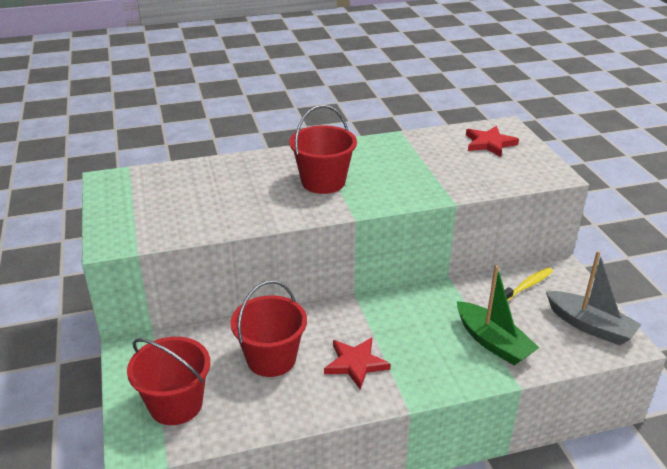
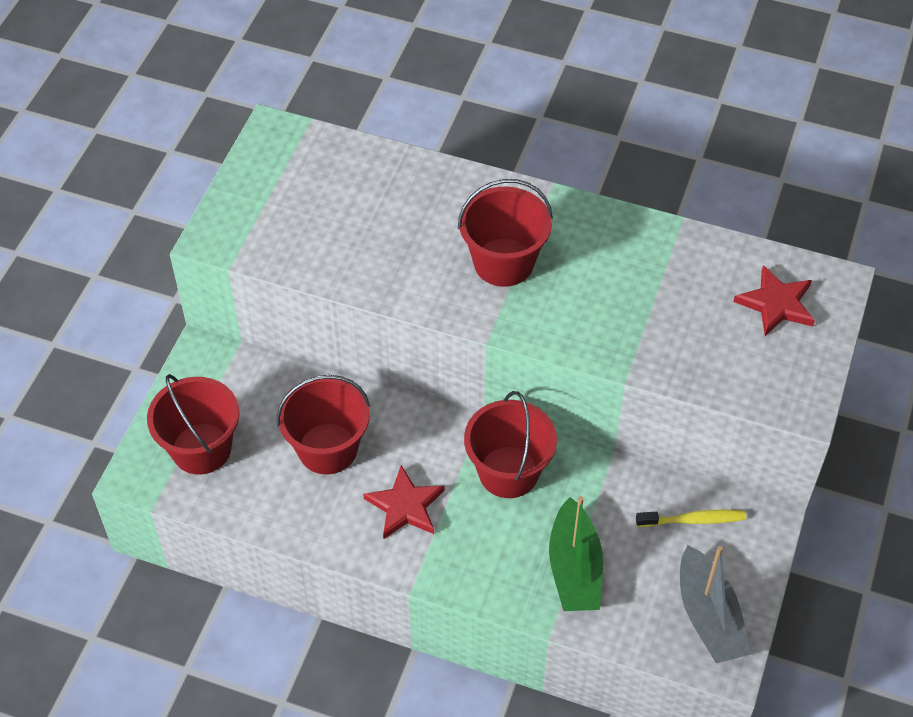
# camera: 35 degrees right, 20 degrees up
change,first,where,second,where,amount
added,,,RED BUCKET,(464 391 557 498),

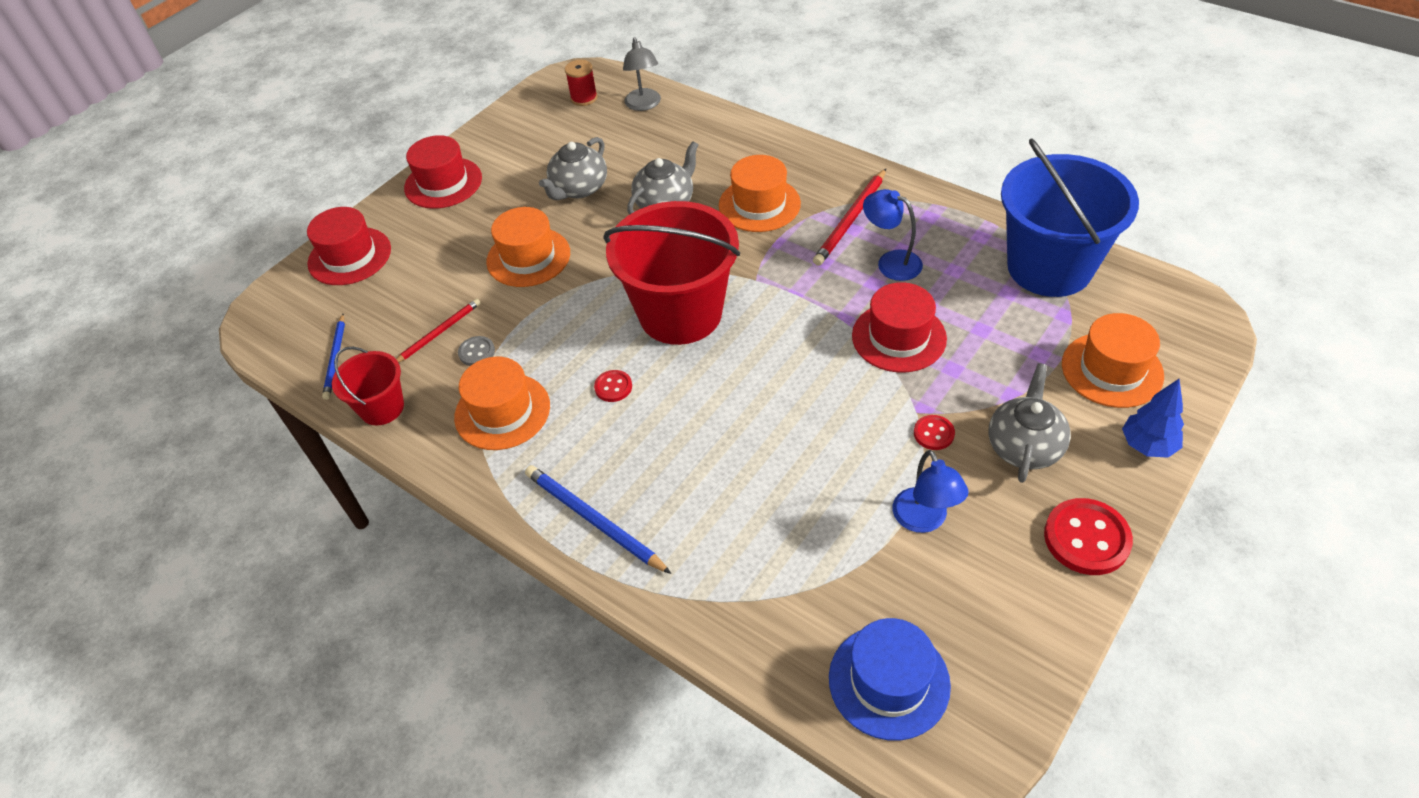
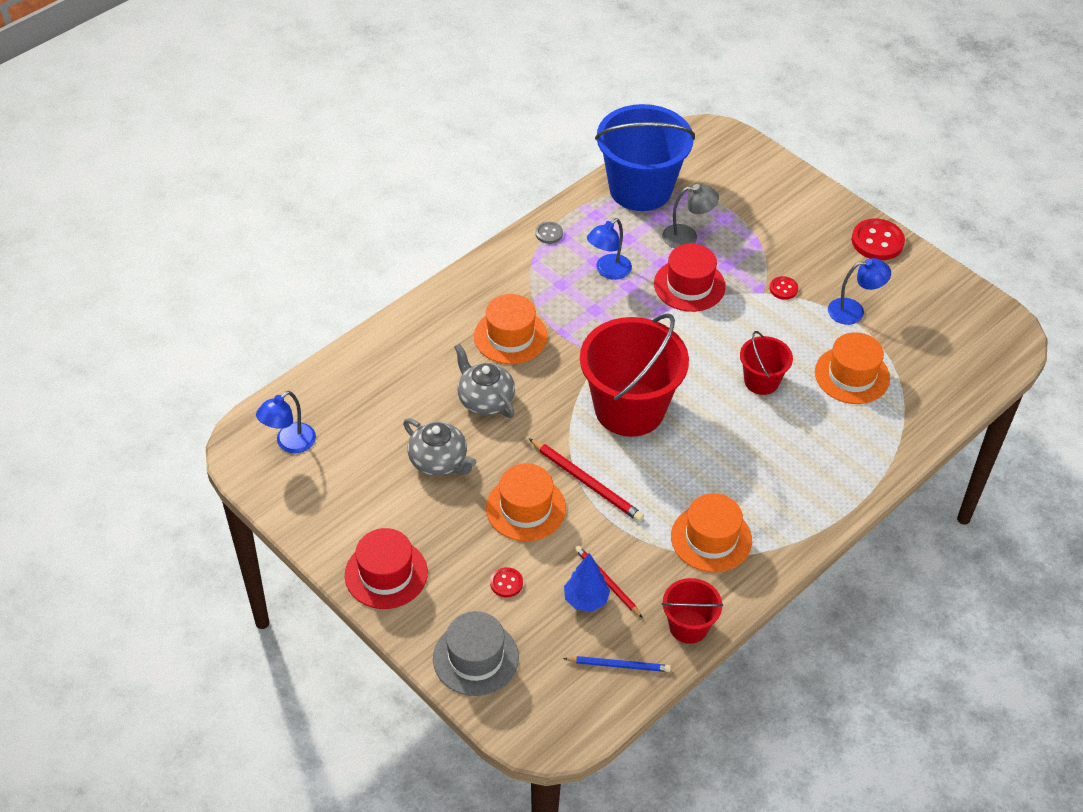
# camera: 85 degrees left, 0 degrees up
change,first,where,second,where,amount
moved,GREY LAMP,(623 37 661 111),,(662 184 719 248),
replaced,RED SPOOL,(565 60 597 106),BLUE LAMP,(256 391 316 453),
moved,RED PENCIL,(813 169 886 266),,(529 438 644 522),
recoloured,RED HAT,(307 207 391 285),GREY HAT,(433 611 519 696),
moved,ORANGE HAT,(1062 313 1164 408),,(815 332 890 404),
moved,GREY BUTTON,(458 336 495 366),,(535 222 563 244),
removed,GREY TEAPOT,(988 363 1071 483),,,
moved,RED BUTTON,(594 370 632 402),,(490 567 523 597),
moved,BLUE TREE,(1122 379 1184 458),,(564 553 610 612),
removed,BLUE PENCIL,(525 465 672 574),,,
removed,BLUE HAT,(829 618 951 741),,,
added,,,RED BUCKET,(740 331 793 395),

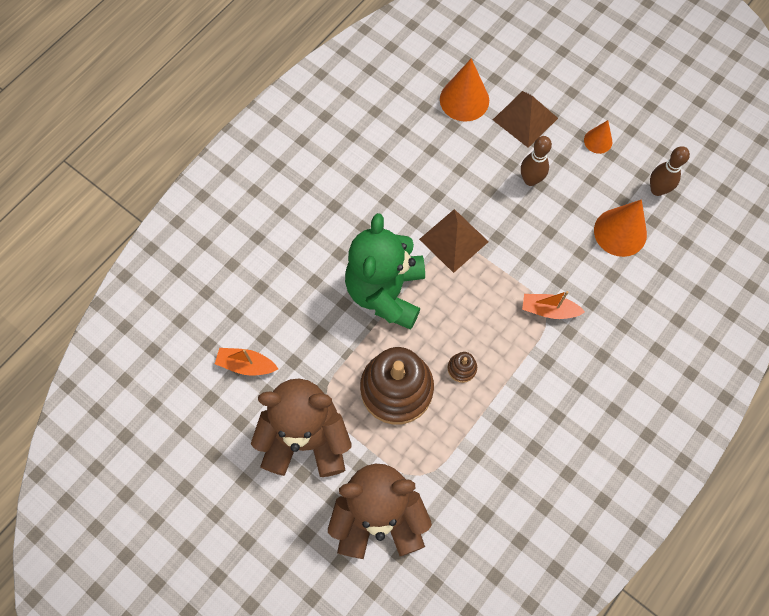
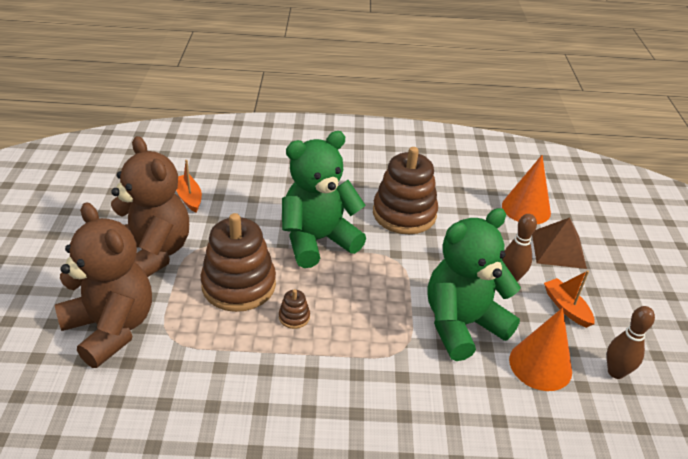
# camera: 50 degrees right, 30 degrees down
change,first,where,second,where,amount
removed,ORANGE CONE,(584 120 612 154),,,
removed,BROWN PYRAMID,(419 209 489 273),,,
moved,ORANGE BOAT,(522 291 585 319),,(544 270 595 328),
added,,,BROWN STACKING TOY,(373 147 438 234),
added,,,GREEN TEDDY BEAR,(428 208 521 361),

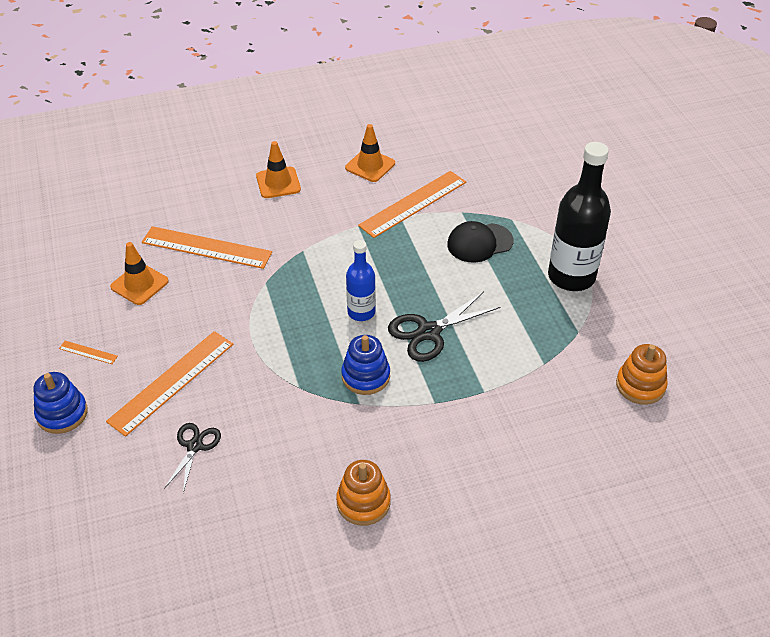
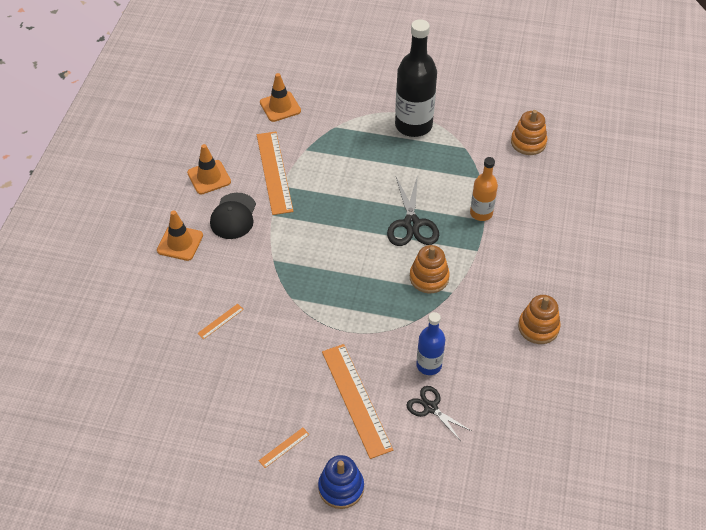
# camera: 60 degrees left, 5 degrees up
change,first,where,second,where,amount
moved,BLACK CAP,(447 221 514 263),,(210 193 256 239),
resized,ORANGE RULER,(142 226 272 269),,(197 304 244 339),x0.42
moved,BLUE BOTTLE,(346 240 376 321),,(416 312 445 375),
moved,ORANGE TRAFFIC CONE,(110 242 169 305),,(260 73 301 122),
recoloured,BLUE STACKING TOY,(341 335 390 395),ORANGE STACKING TOY,(410 245 450 293),
added,,,ORANGE BOTTLE,(470 157 498 221),

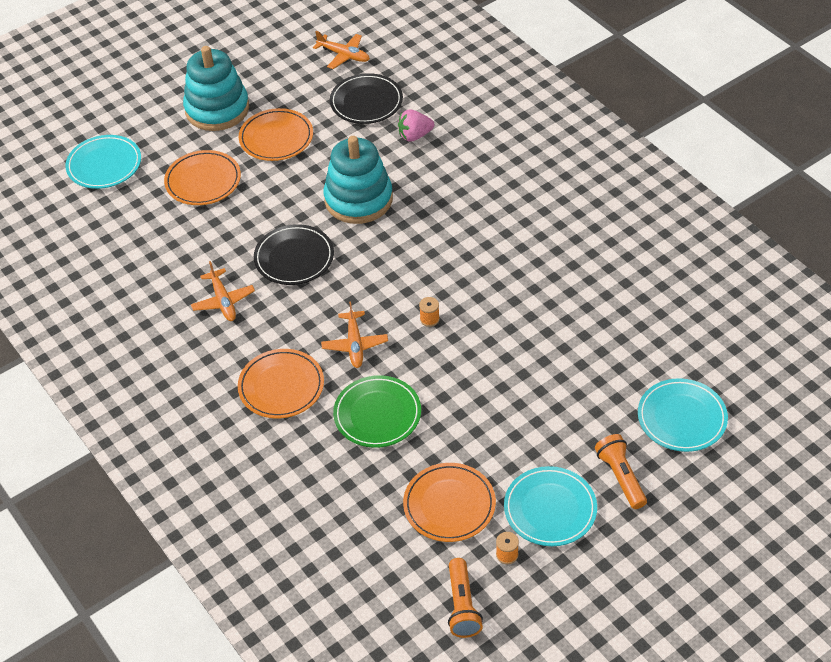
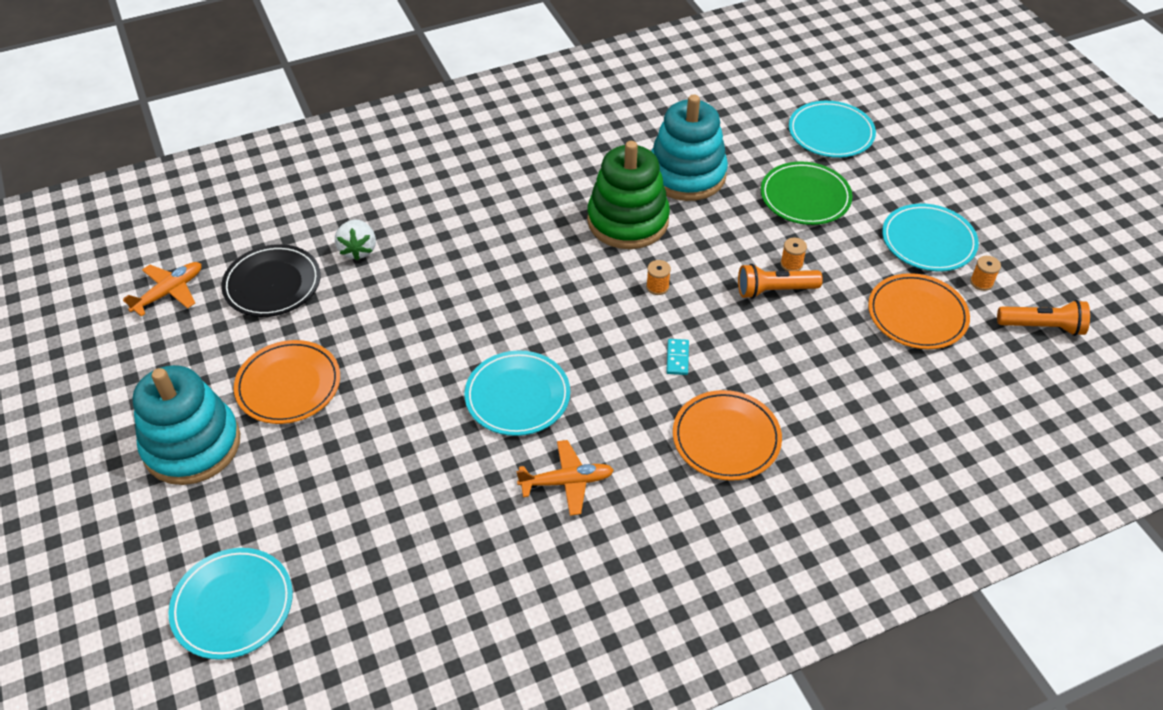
# camera: 80 degrees left, 0 degrees up
change,first,where,second,where,amount
recoloured,PINK STRAWBERRY,(398 109 434 142),WHITE STRAWBERRY,(335 219 376 261),
moved,TURQUOISE STACKING TOY,(324 136 393 224),,(651 95 728 201),
removed,ORANGE PLATE,(164 150 241 205),,,
recoloured,BLACK PLATE,(254 224 334 285),TURQUOISE PLATE,(464 350 570 436),
replaced,ORANGE PLANE,(321 301 388 368),TURQUOISE DOMINO,(666 339 689 375),
moved,GREEN PLATE,(333 375 421 448),,(761 162 853 225),
moved,ORANGE FLASHLIGHT,(595 434 647 509),,(738 264 823 299),
added,,,GREEN STACKING TOY,(587 141 670 249),
added,,,ORANGE SPOOL,(781 237 807 271),

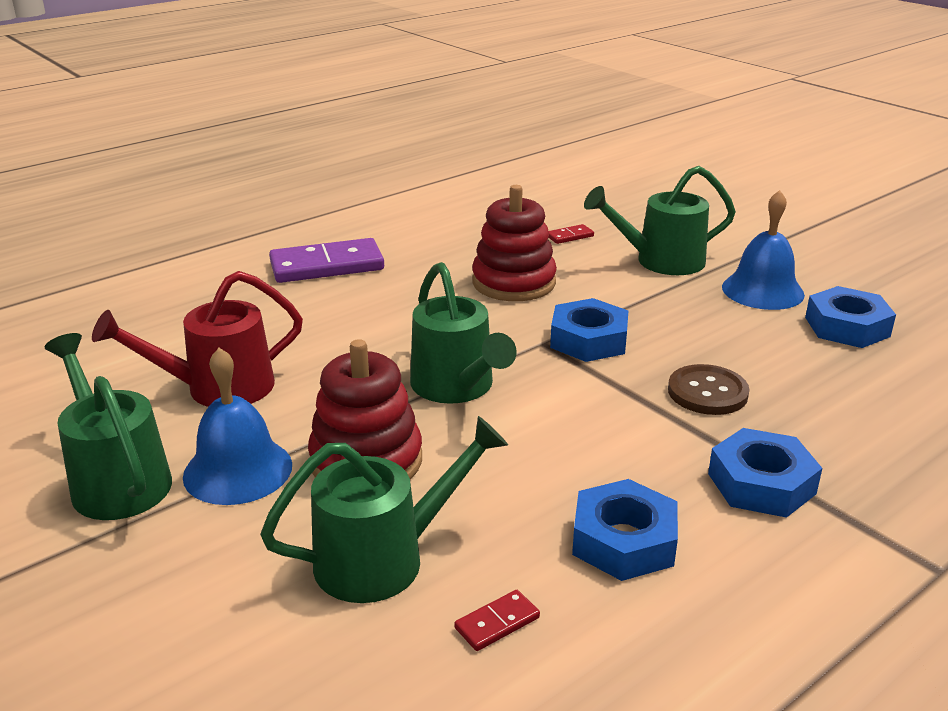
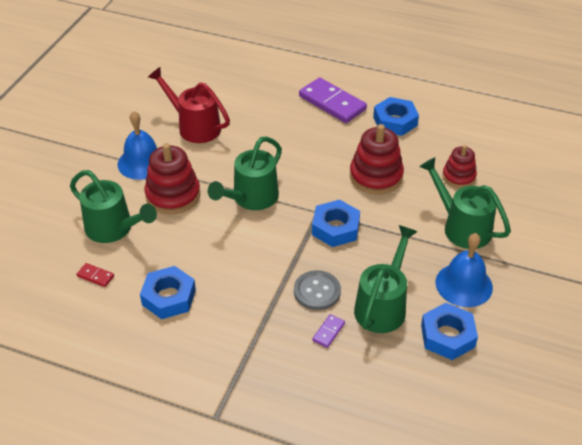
# camera: 60 degrees right, 15 degrees up
change,first,where,second,where,amount
replaced,RED DOMINO,(548 224 594 244),RED STACKING TOY,(442 145 477 188),
moved,GREEN WATERING CAN,(44 333 172 520),,(354 225 418 333),
recoloured,BROWN BUTTON,(668 364 749 415),GREY BUTTON,(294 270 341 310),
moved,BLUE NUT,(708 428 822 518),,(373 97 419 136),
added,,,PURPLE DOMINO,(312 314 345 348),

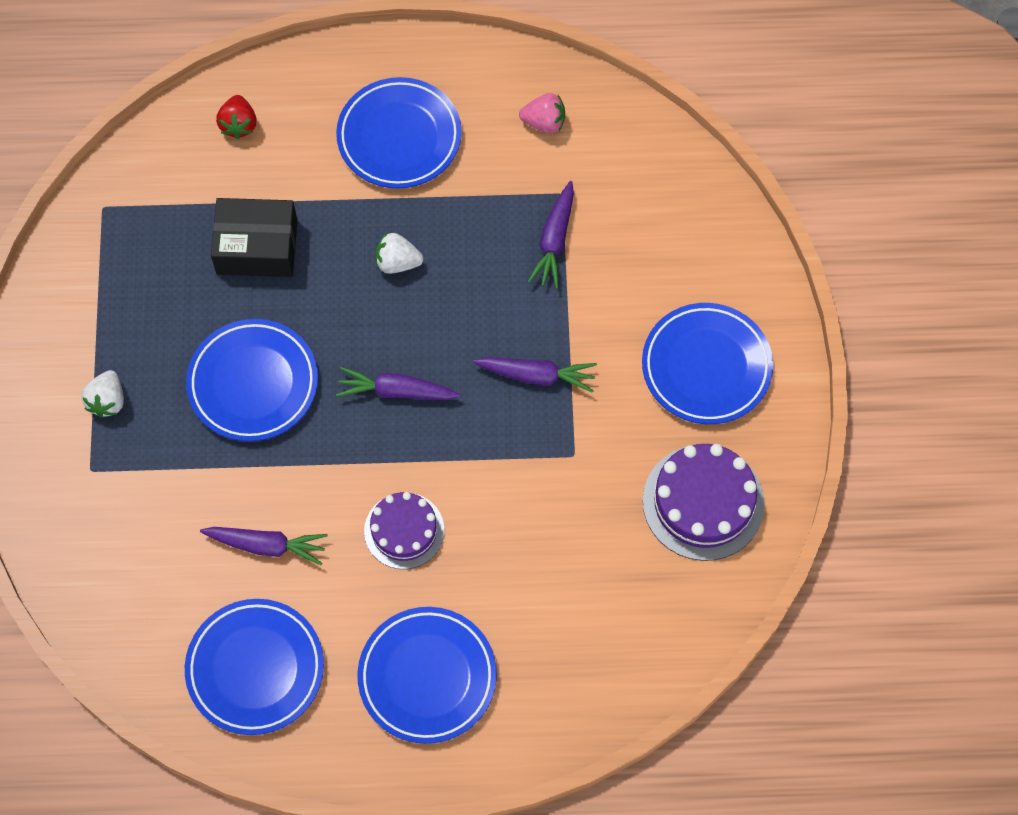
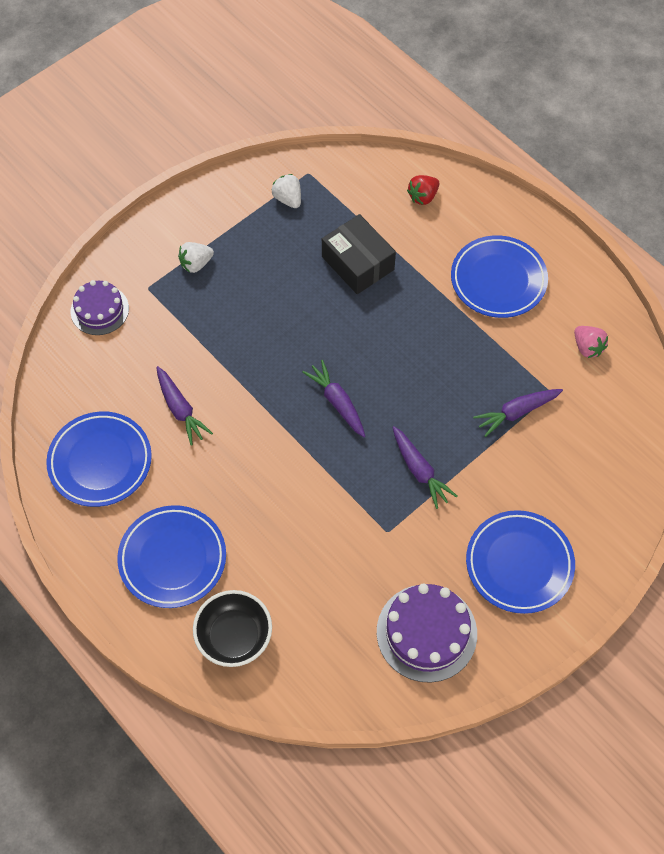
# camera: 50 degrees right, 5 degrees down
change,first,where,second,where,amount
moved,WHITE STRAWBERRY,(376 233 423 274),,(272 174 301 208),
removed,BLUE PLATE,(186 319 318 441),,,
moved,PURPLE CAKE,(364 492 444 569),,(71 280 129 335),
added,,,BLACK BOWL,(193 590 272 667),

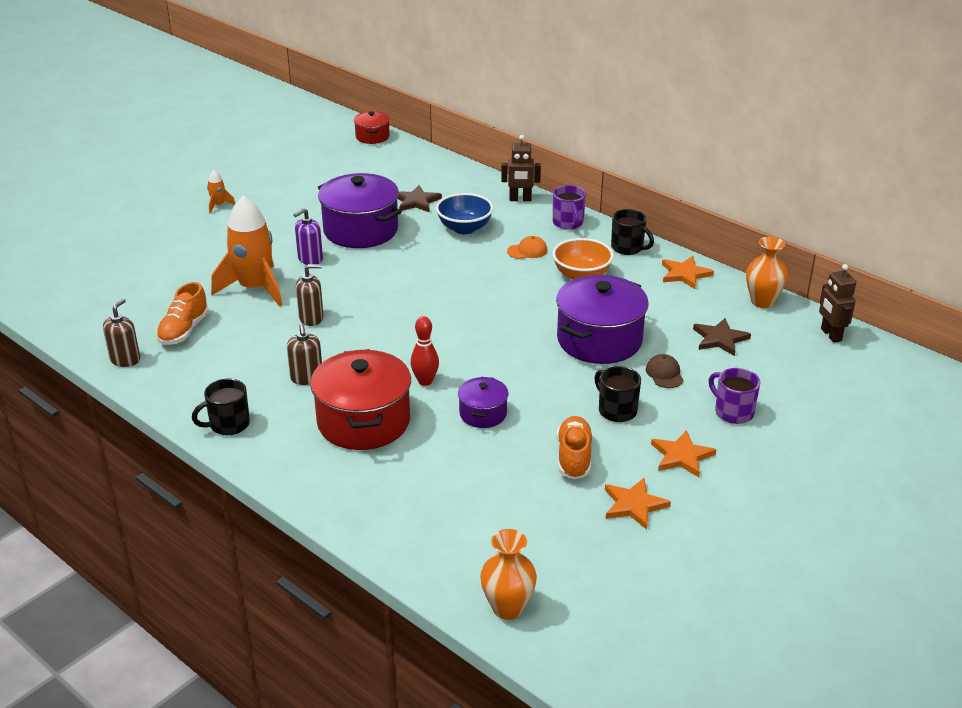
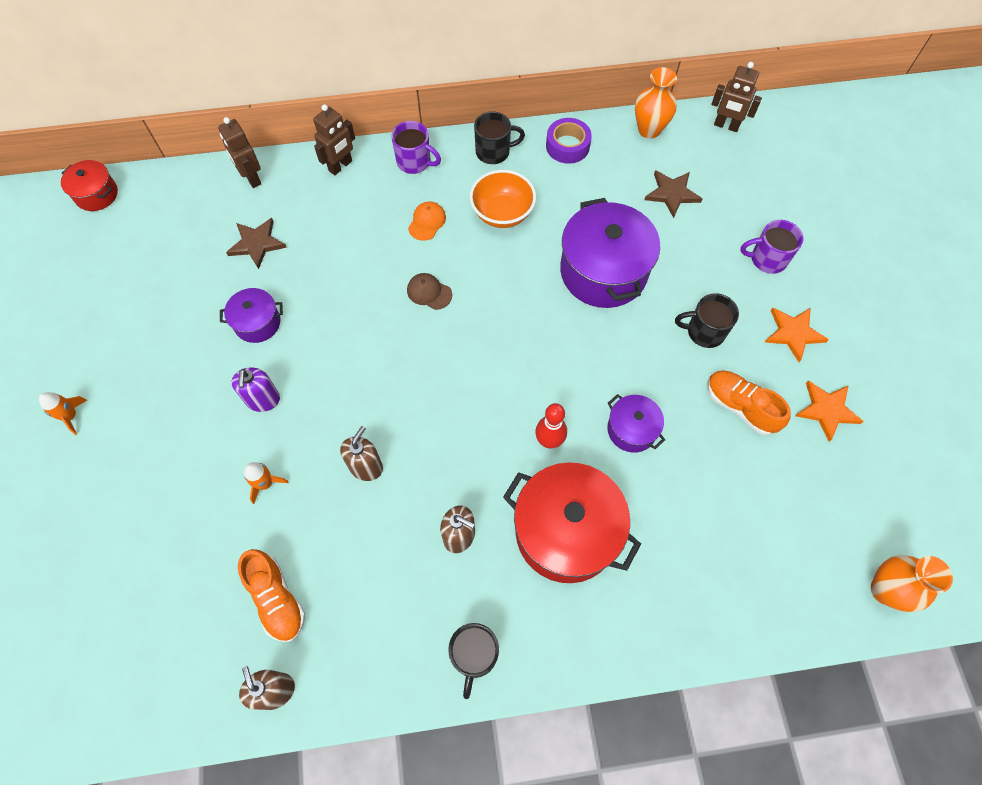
# camera: 50 degrees left, 30 degrees up
change,first,where,second,where,amount
resized,PURPLE POT,(318 173 402 248),,(220 288 283 343),x0.51
removed,BLUE BOWL,(436 193 494 234),,,
resized,ORANGE ROCKET,(211 196 282 307),,(244 462 289 504),x0.43
replaced,ORANGE STAR,(662 256 714 289),PURPLE TAPE,(546 118 592 164),
moved,BROWN CAP,(646 354 684 388),,(407 273 452 310),
added,,,BROWN ROBOT,(218 117 261 188),

